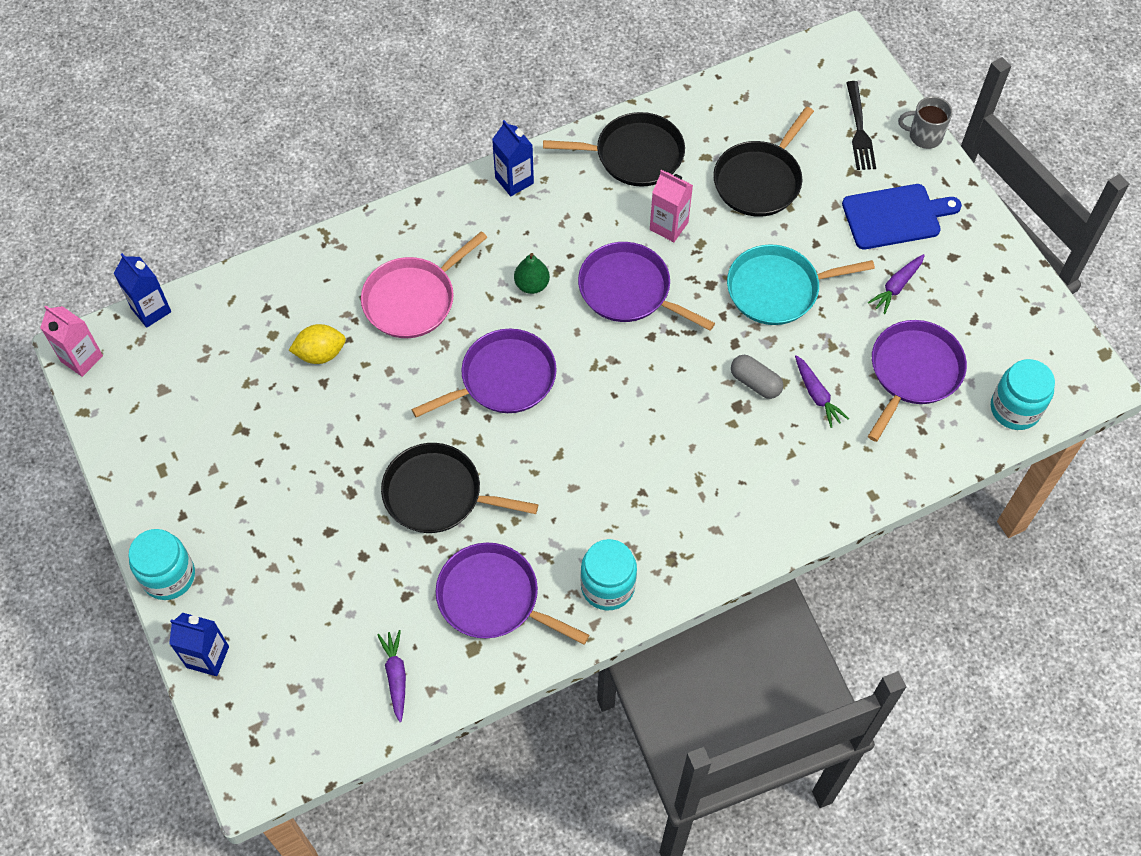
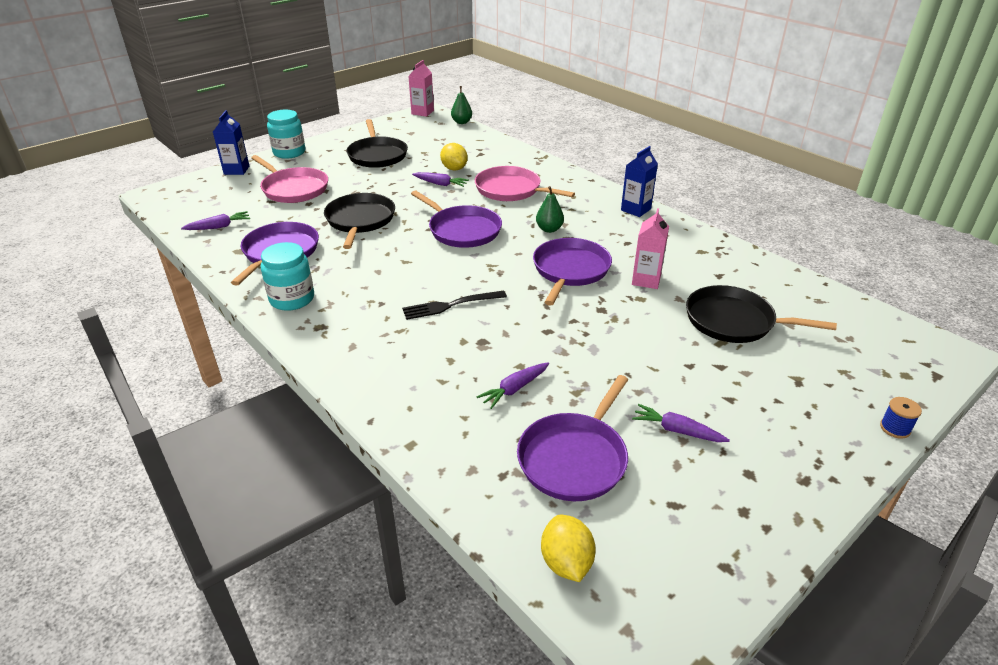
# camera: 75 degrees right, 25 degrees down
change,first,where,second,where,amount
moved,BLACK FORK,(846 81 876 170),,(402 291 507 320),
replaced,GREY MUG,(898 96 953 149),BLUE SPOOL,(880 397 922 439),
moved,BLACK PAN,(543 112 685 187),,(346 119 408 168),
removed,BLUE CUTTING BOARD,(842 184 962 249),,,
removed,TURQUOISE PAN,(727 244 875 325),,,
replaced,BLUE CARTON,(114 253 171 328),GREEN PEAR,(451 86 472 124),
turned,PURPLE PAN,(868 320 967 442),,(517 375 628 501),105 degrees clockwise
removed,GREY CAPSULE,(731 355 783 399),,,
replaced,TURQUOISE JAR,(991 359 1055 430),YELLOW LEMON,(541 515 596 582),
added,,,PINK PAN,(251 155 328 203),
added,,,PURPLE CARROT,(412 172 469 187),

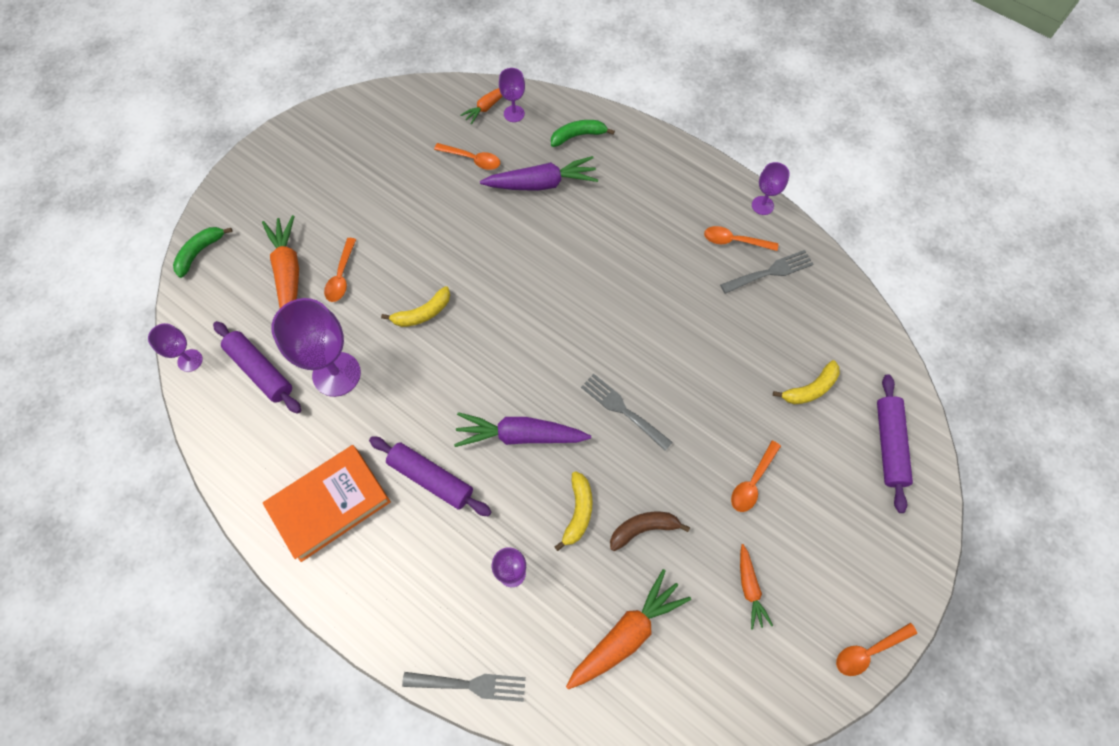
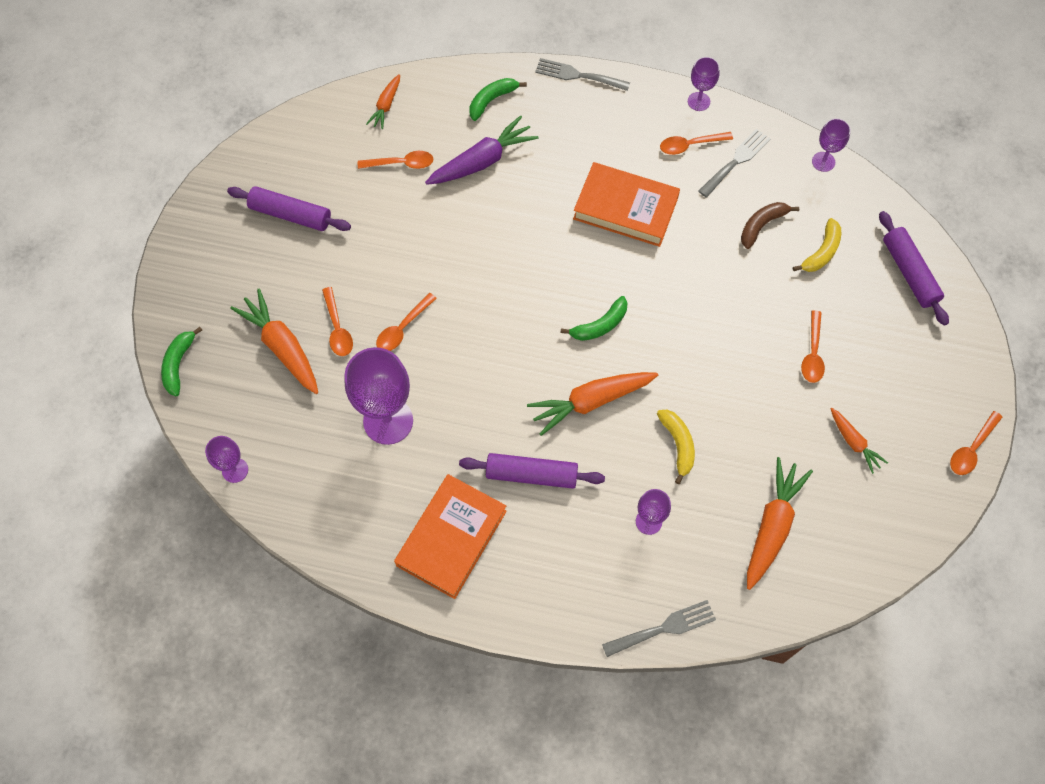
# camera: 25 degrees left, 0 degrees up
change,first,where,second,where,amount
moved,PURPLE GOBLET,(499 68 525 122),,(812 118 851 172),
removed,YELLOW BANANA,(381 286 450 327),,,
moved,PURPLE ROLLING PIN,(213 321 301 414),,(227 186 351 231),
moved,GREY FORK,(581 374 673 451),,(535 58 630 91),
recoloured,PURPLE CARROT,(454 412 591 447),ORANGE CARROT,(527 372 658 436),
moved,BROWN BANANA,(610 512 690 551),,(741 202 799 249),
added,,,ORANGE BOOK,(573 162 680 247),
added,,,ORANGE SPOON,(376 293 437 351),
added,,,GREEN BANANA,(560 296 628 341),

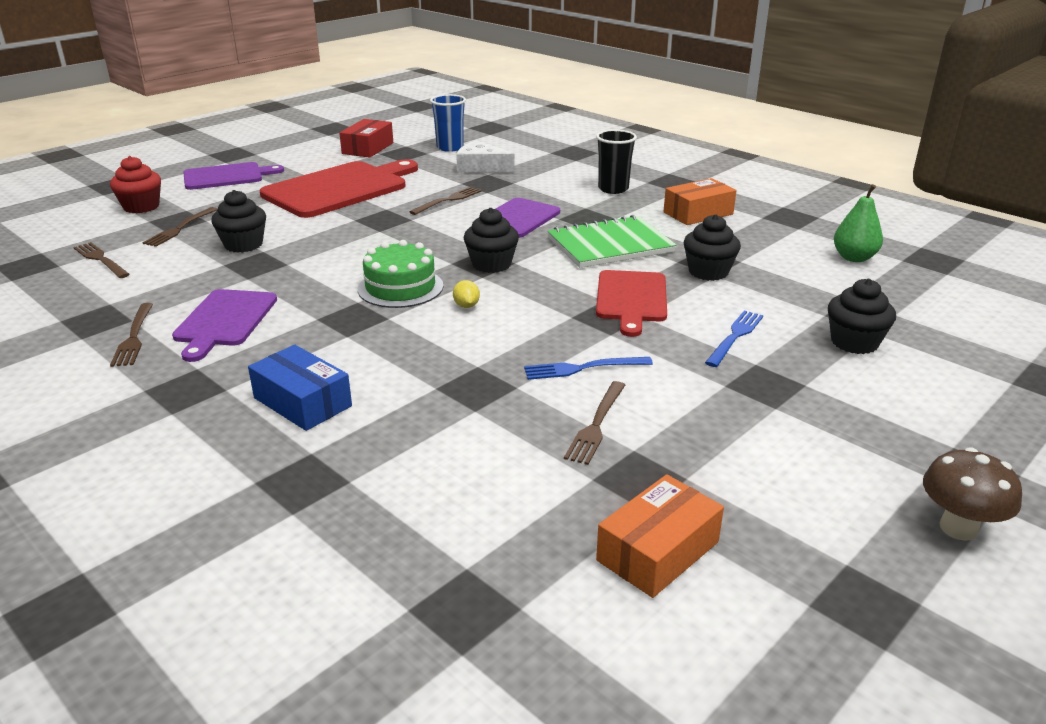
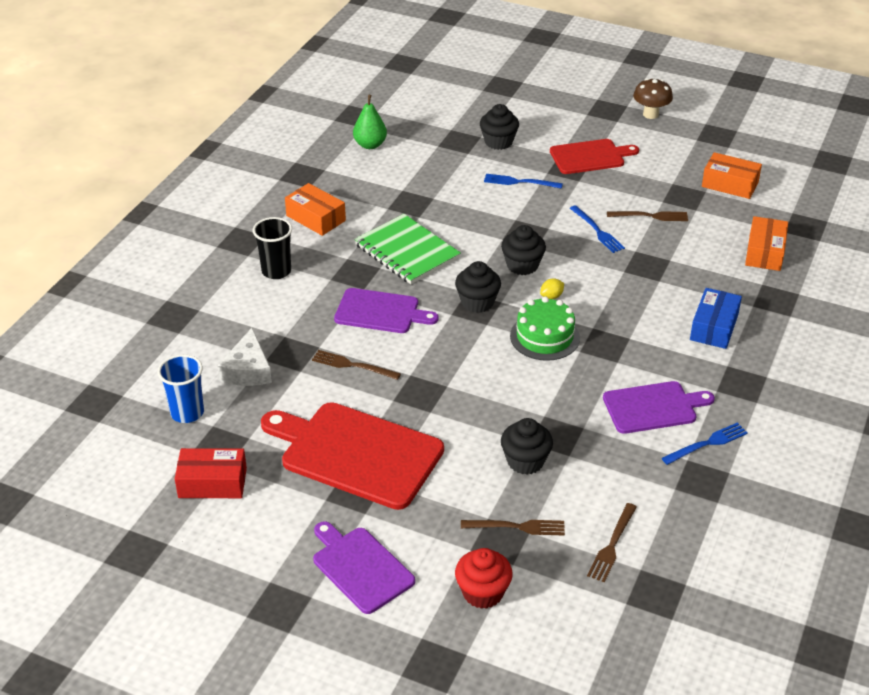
# camera: 110 degrees left, 10 degrees up
change,first,where,second,where,amount
moved,BLACK CUPCAKE,(683 214 741 281),,(501 225 546 275),
moved,RED CUTTING BOARD,(596 270 667 337),,(550 139 639 174),
recoloured,BROWN FORK,(110 303 153 367),BLUE FORK,(662 422 748 465),
added,,,ORANGE BOX,(745 216 788 271),

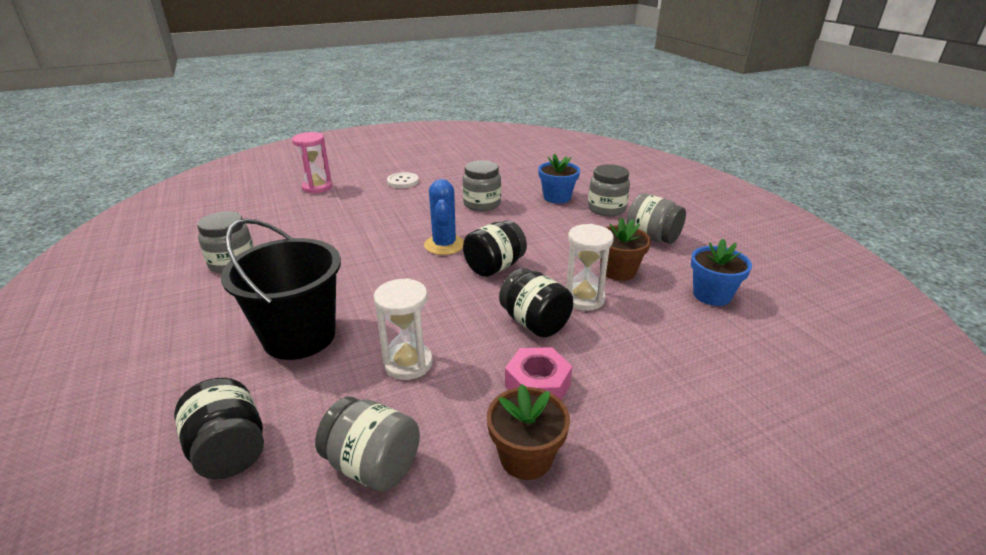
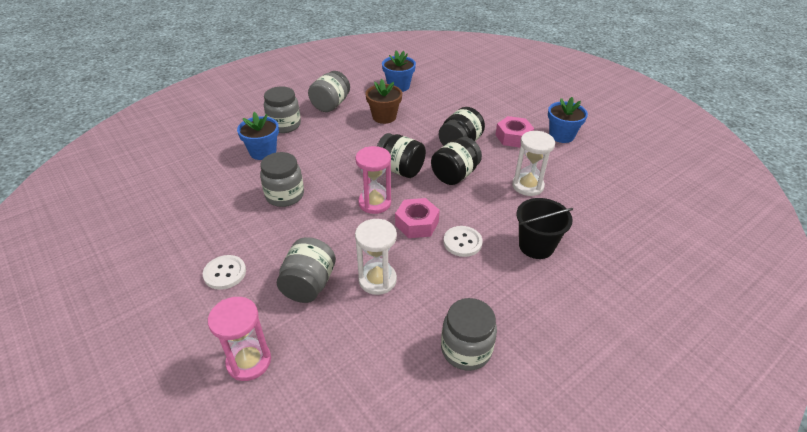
# camera: 105 degrees left, 10 degrees up
change,first,where,second,where,amount
replaced,BLUE CACTUS,(424 179 464 255),PINK HOURGLASS,(355 146 391 214),
resized,BLACK BUCKET,(221 219 341 360),,(516 198 573 259),x0.64
moved,WHITE HOURGLASS,(566 224 614 311),,(355 219 397 295),
moved,BLACK JAR,(174 378 264 479),,(431 137 482 185),
recoloured,BROWN FLOWER POT,(487 384 570 480),BLUE FLOWER POT,(548 97 588 143),
moved,GREY JAR,(315 397 420 491),,(277 237 336 303),
added,,,PINK NUT,(395 198 440 238),
added,,,WHITE BUTTON,(444 226 483 257),

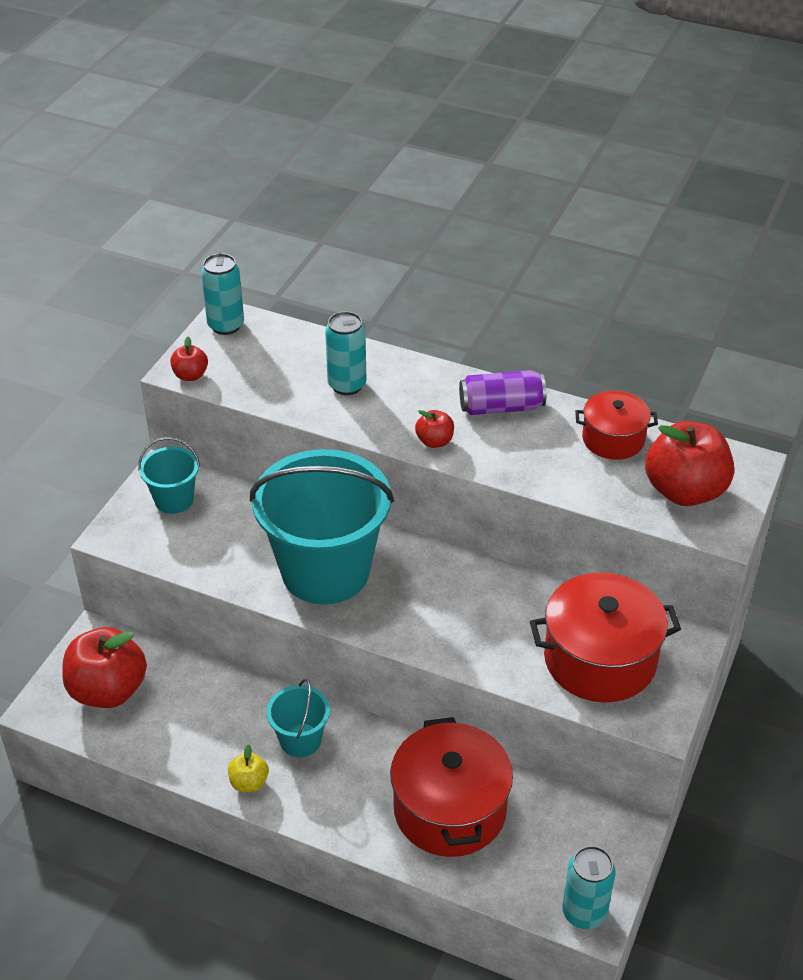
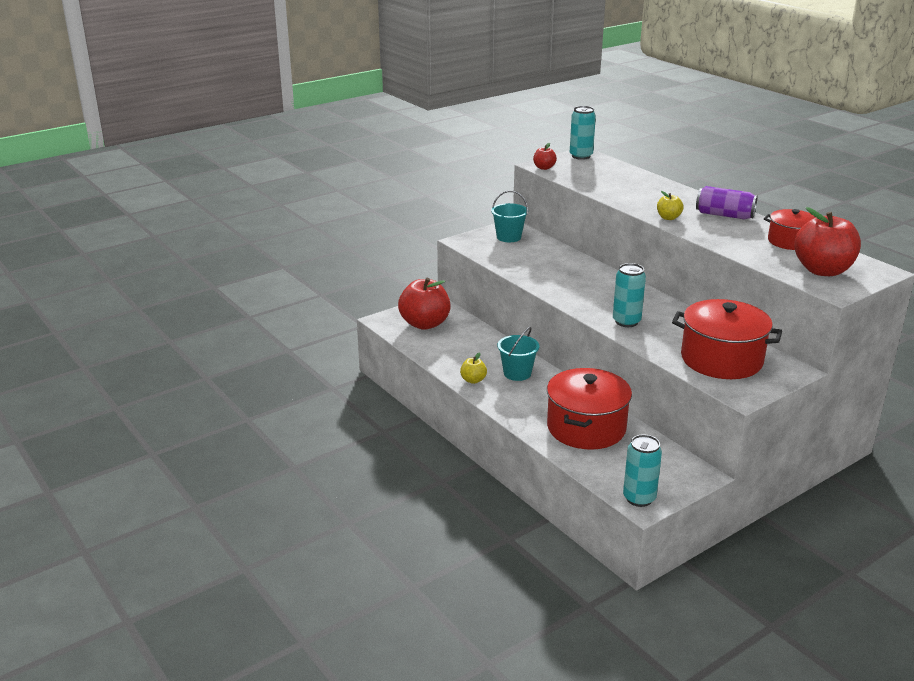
# camera: 30 degrees right, 15 degrees down
change,first,where,second,where,amount
moved,TURQUOISE CAN,(325 311 367 395),,(613 263 646 327),
recoloured,RED APPLE,(415 410 454 448),YELLOW APPLE,(657 191 683 220),
removed,TURQUOISE BUCKET,(250 449 394 605),,,

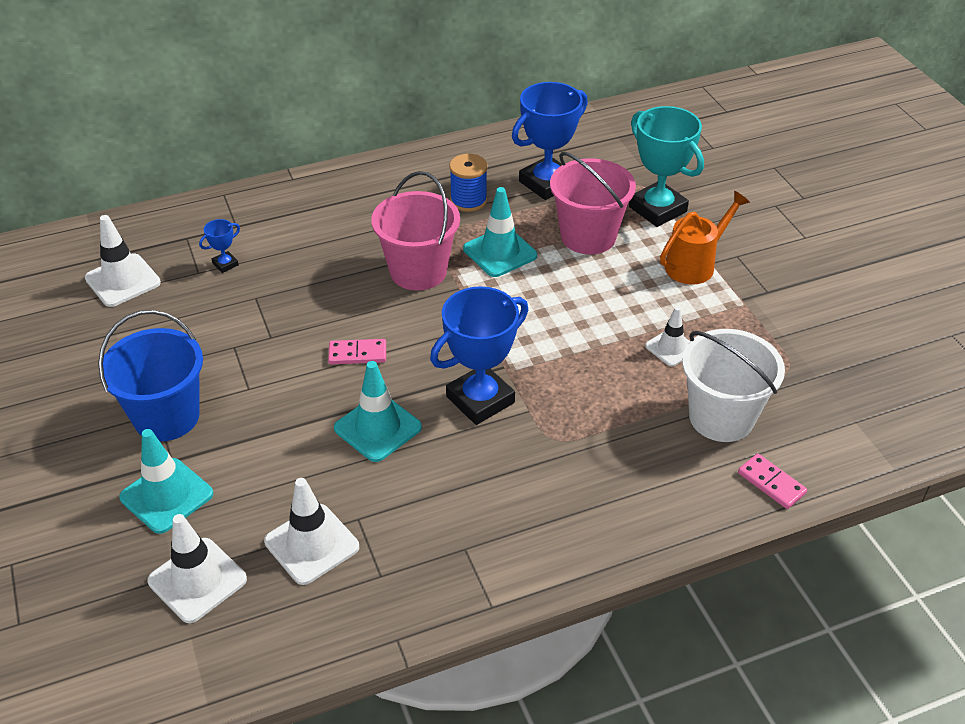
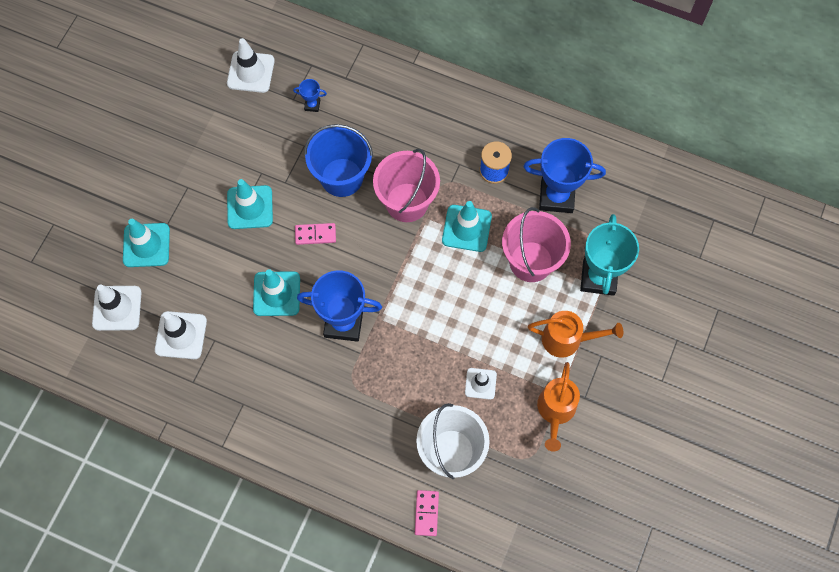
# camera: 45 degrees right, 25 degrees up
change,first,where,second,where,amount
moved,BLUE BUCKET,(98 310 203 441),,(304 124 373 197),
turned,PINK DOMINO,(328 339 386 365),,(295 223 336 245),45 degrees counterclockwise
added,,,TURQUOISE TRAFFIC CONE,(227 179 273 229),
added,,,ORANGE WATERING CAN,(537 362 580 452),

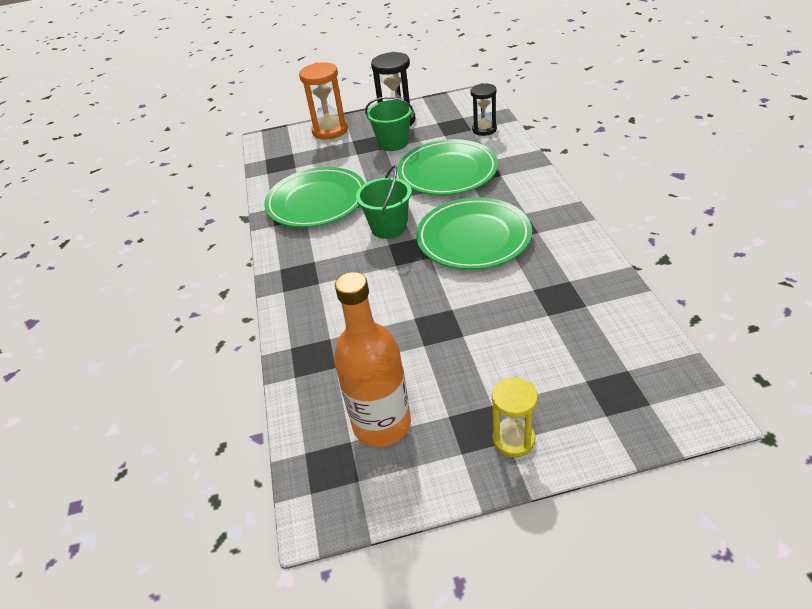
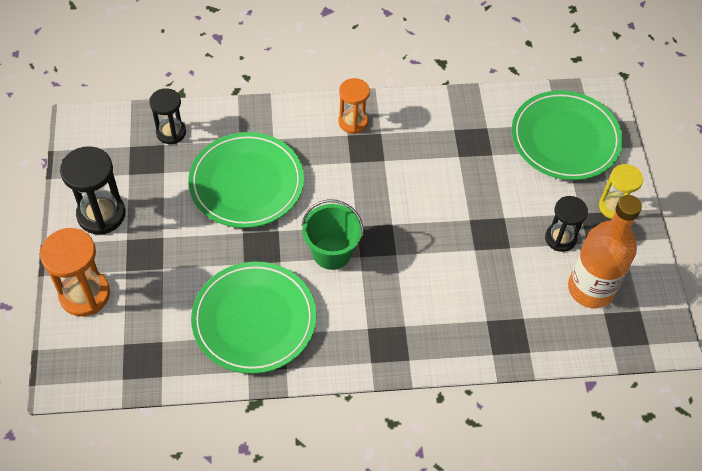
# camera: 90 degrees left, 15 degrees up
change,first,where,second,where,amount
removed,GREEN BUCKET,(365 97 414 151),,,
moved,GREEN PLATE,(416 197 532 270),,(512 90 623 180),
added,,,ORANGE HOURGLASS,(338 78 370 134),
added,,,BLACK HOURGLASS,(545 196 588 252),

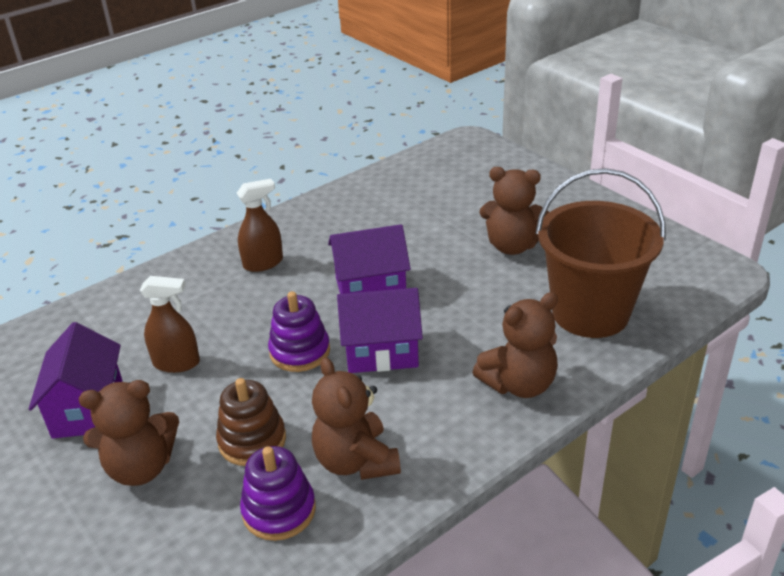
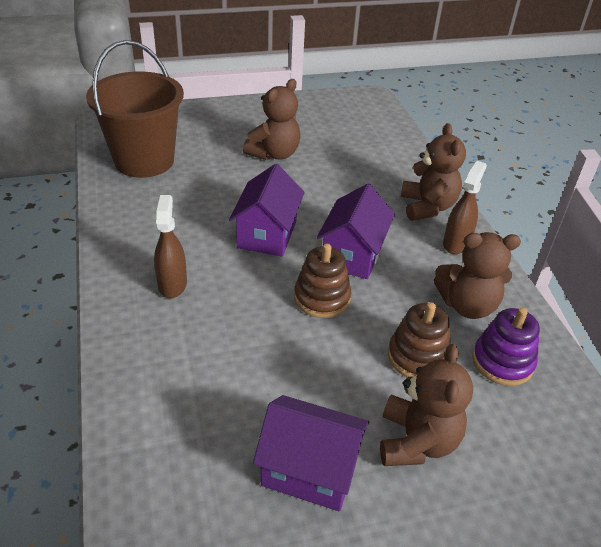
# camera: 70 degrees left, 5 degrees up
change,first,where,second,where,amount
moved,BROWN BUCKET,(536 168 666 338),,(86 40 184 178),
moved,BROWN SPRAY BOTTLE,(140 276 200 373),,(443 161 487 254),
recoloured,PURPLE STACKING TOY,(268 291 330 372),BROWN STACKING TOY,(294 244 351 318),

